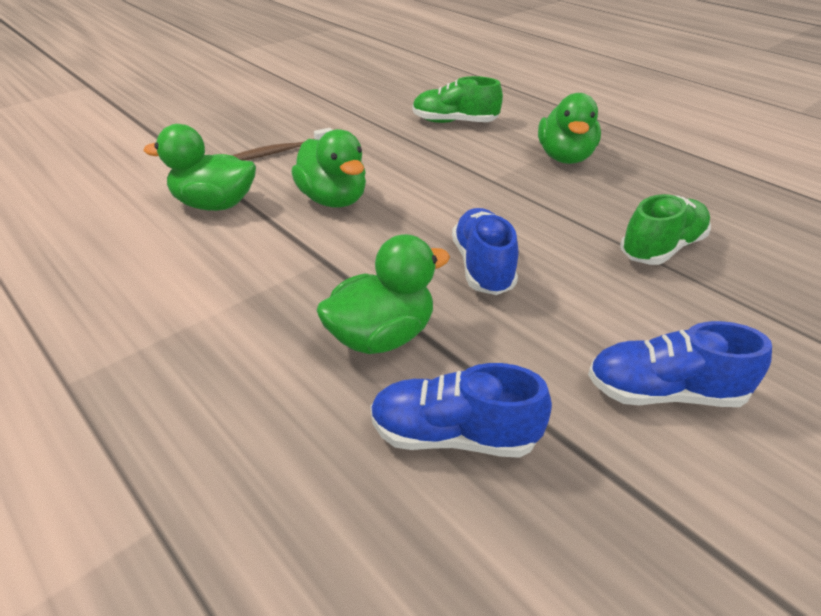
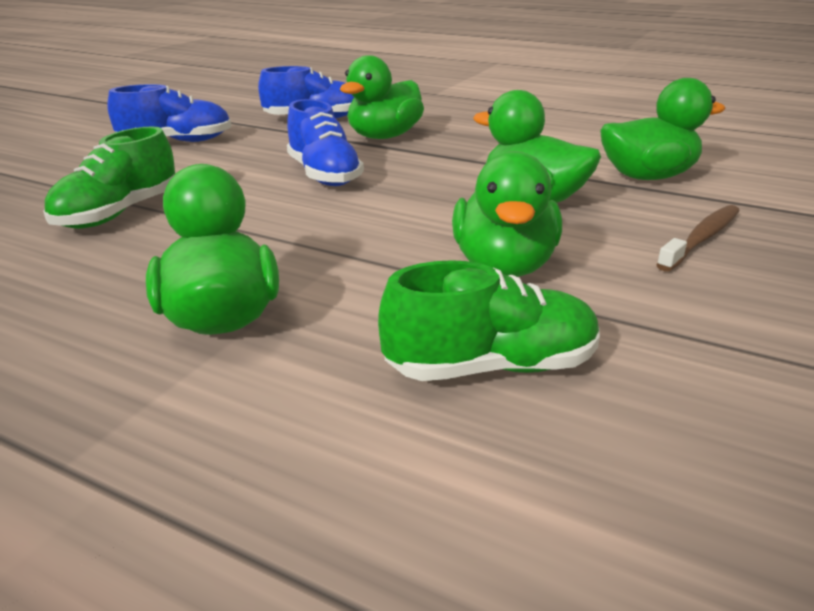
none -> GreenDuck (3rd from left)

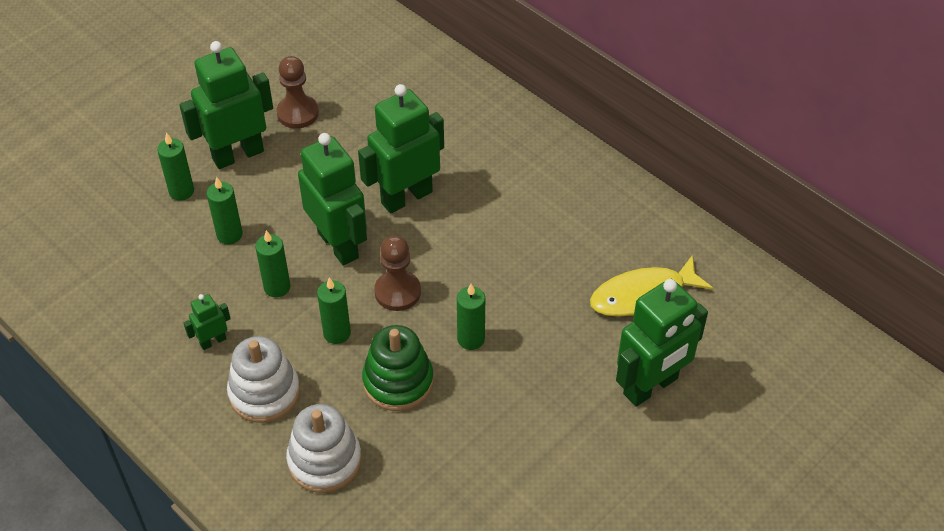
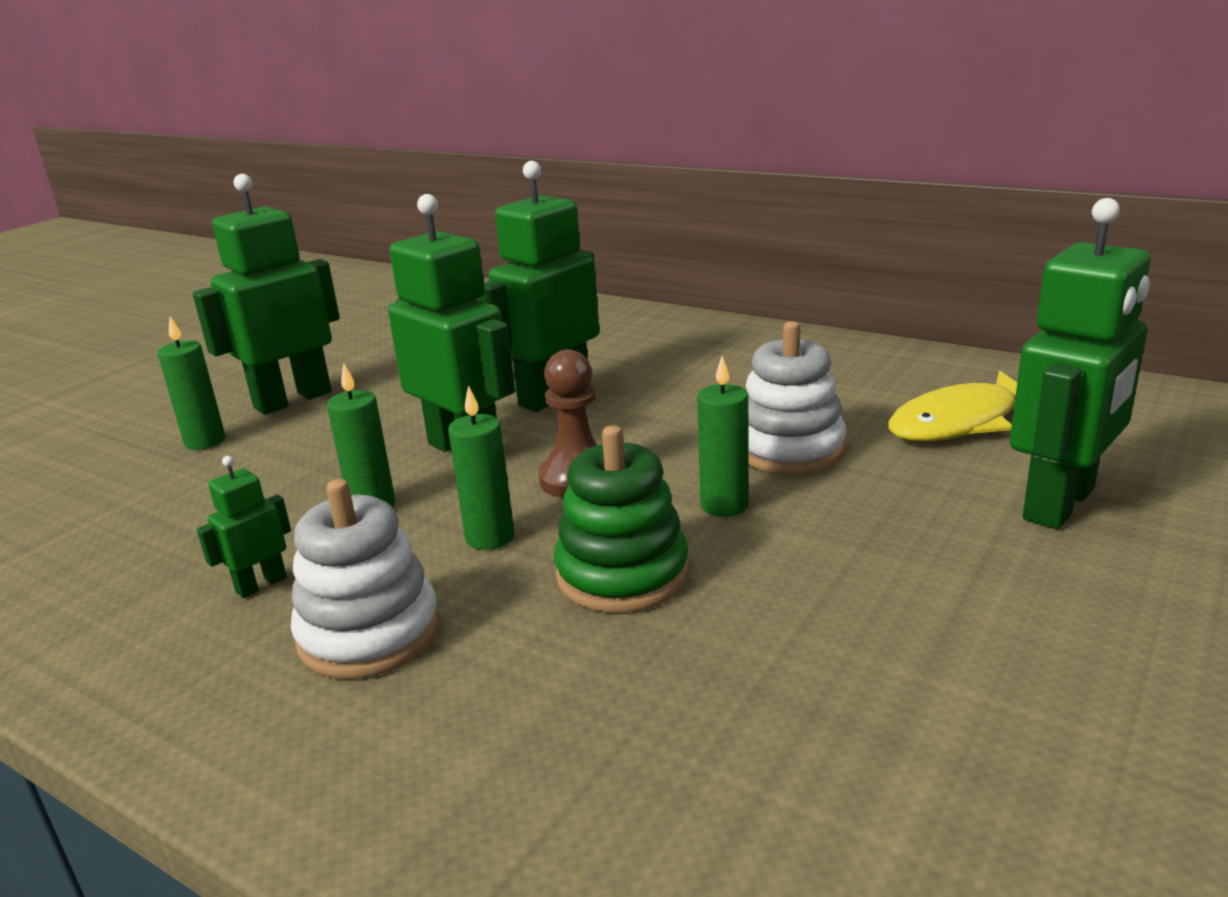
WhiteStackingToy (2nd from left), move
GreenCandle (2nd from left) -> none
BrownPawn (1st from left) -> none

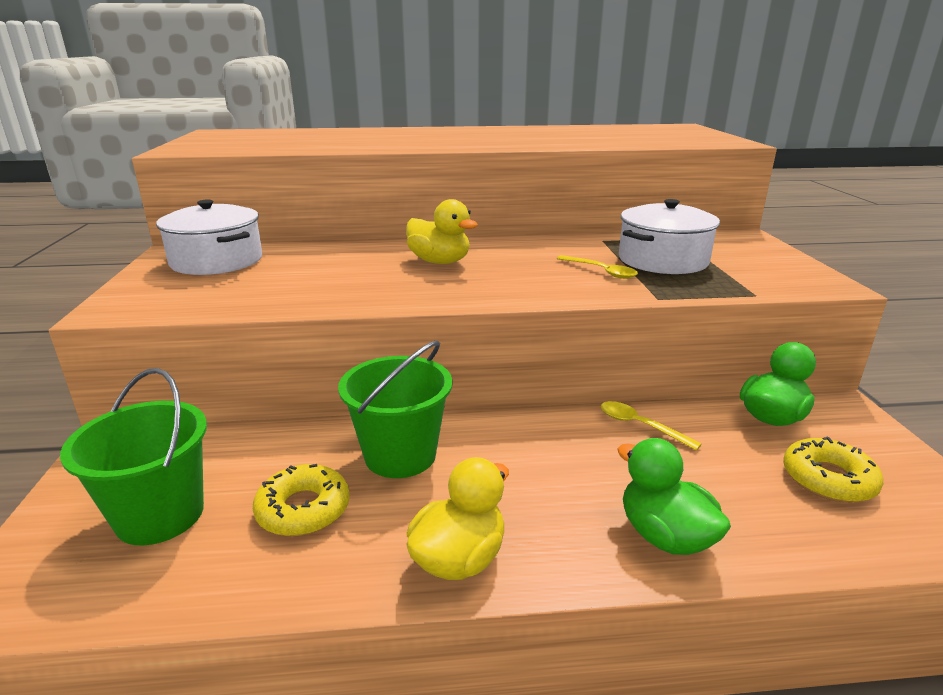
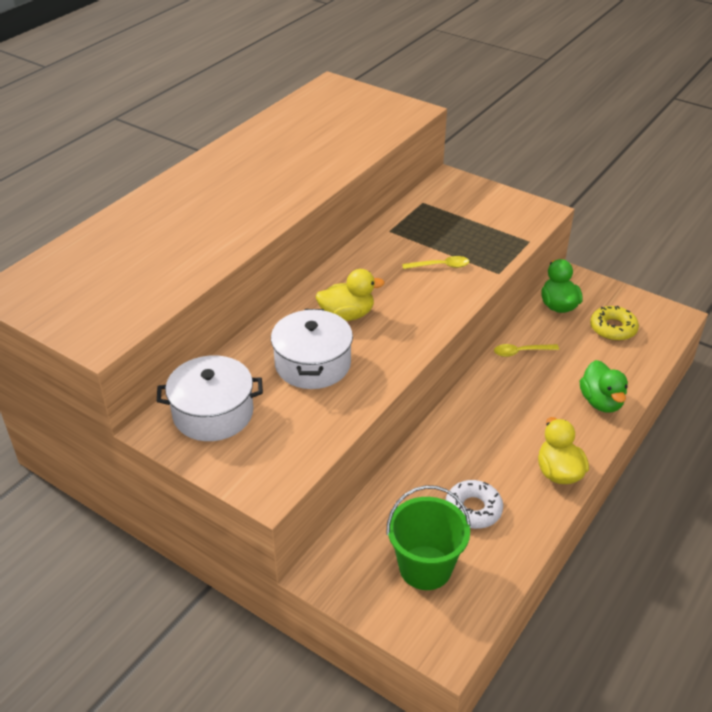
WhitePot (2nd from left), move
YellowDonut (1st from left) -> WhiteDonut
GreenDuck (1st from left in the first image) -> GreenDuck (2nd from left), 105 degrees counterclockwise
GreenBucket (2nd from left) -> none

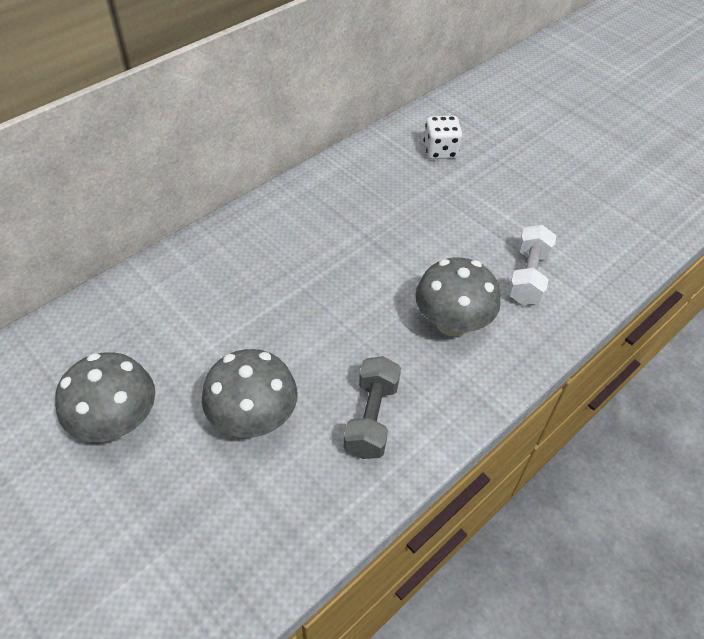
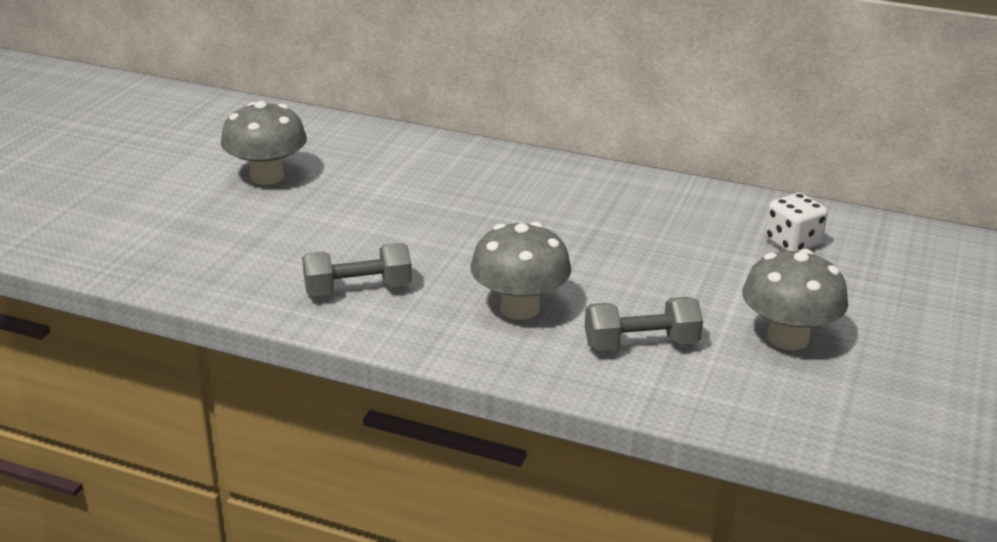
WhiteDumbbell -> GreyDumbbell (2nd from left)
GreyMushroom (2nd from left in the first image) -> GreyMushroom (3rd from left), move

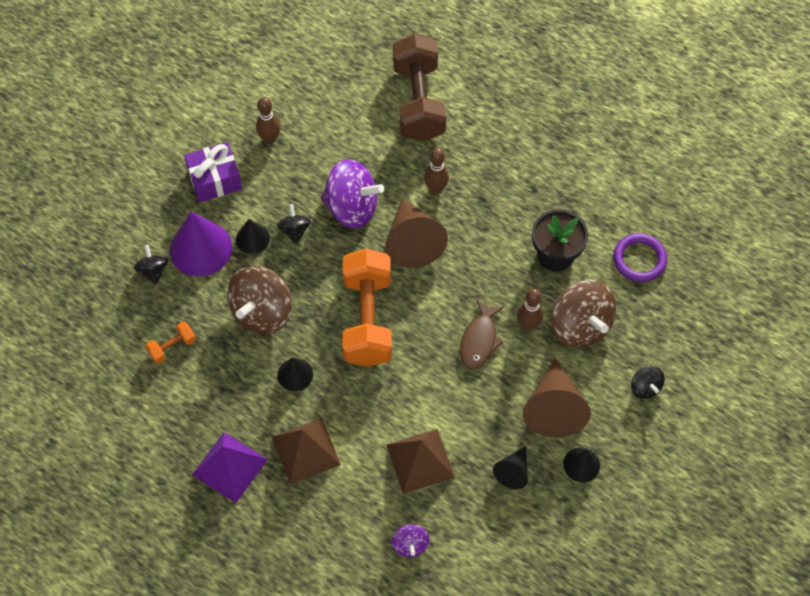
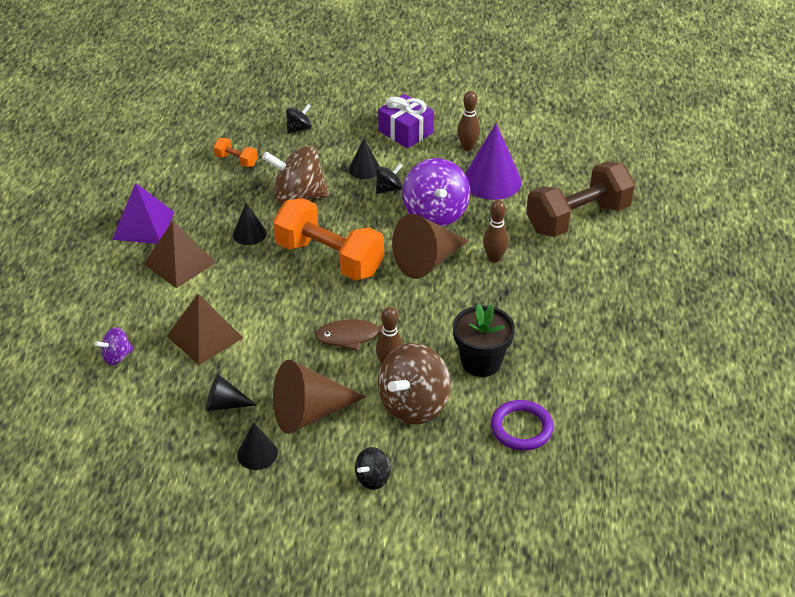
OrangeDumbbell (2nd from left), 60 degrees clockwise
PurpleCone, move

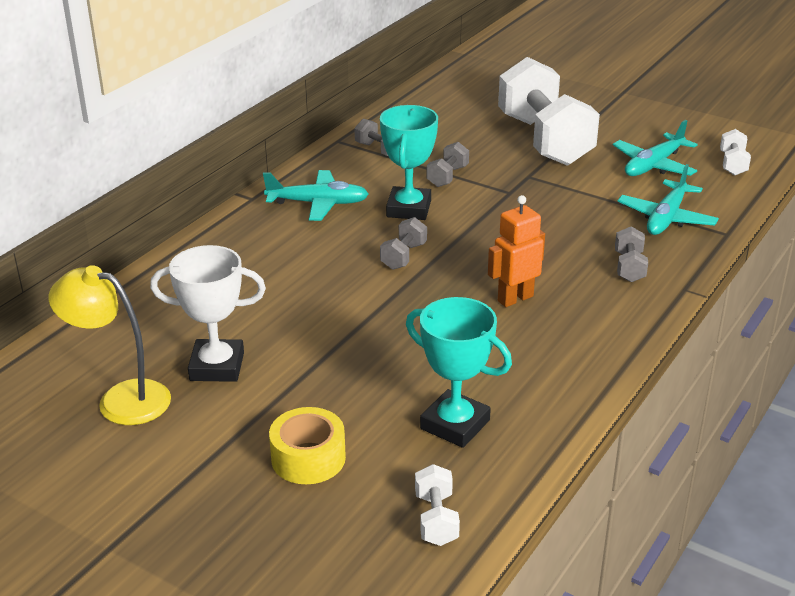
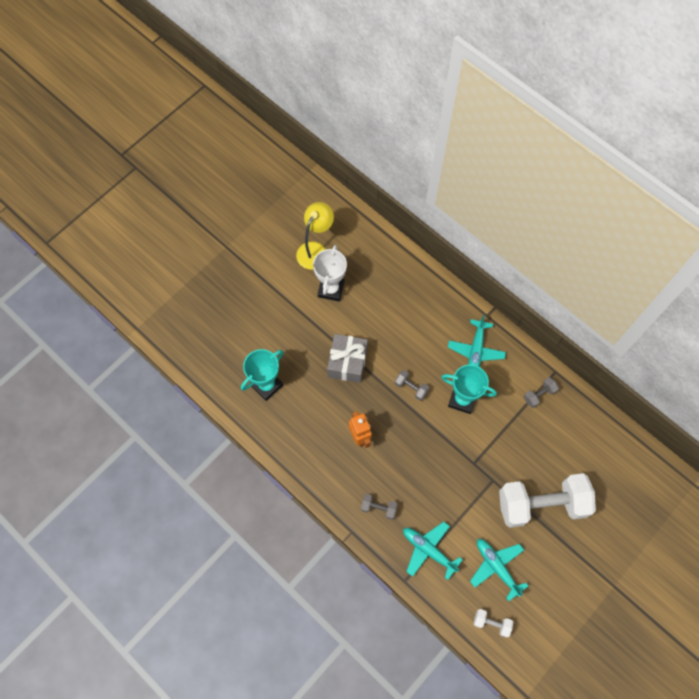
none -> GreyGift
YellowTape -> none
WhiteDumbbell (1st from left) -> none
GreyDumbbell (3rd from left) -> none

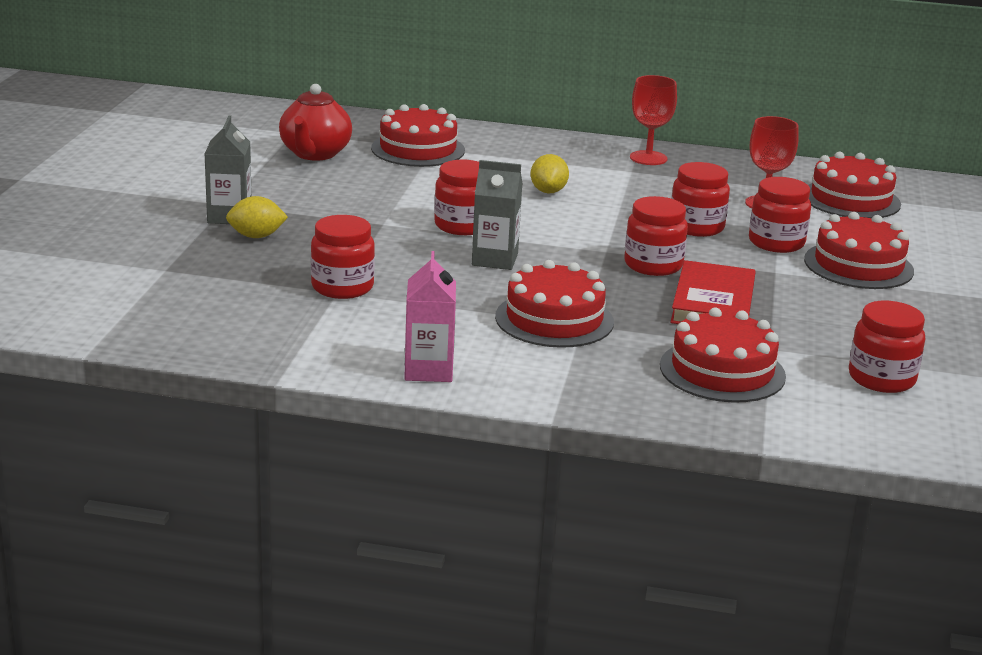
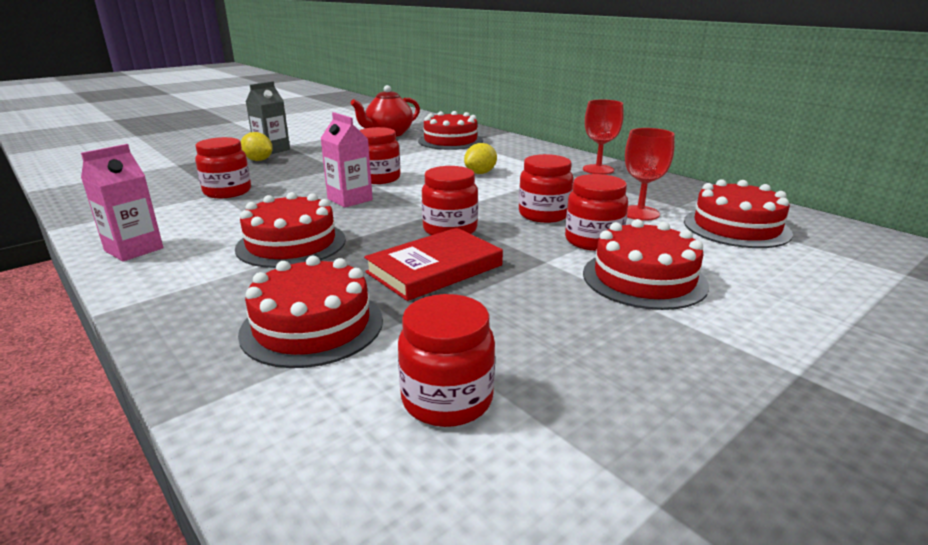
GreyCarton (2nd from left) -> PinkCarton (2nd from left)

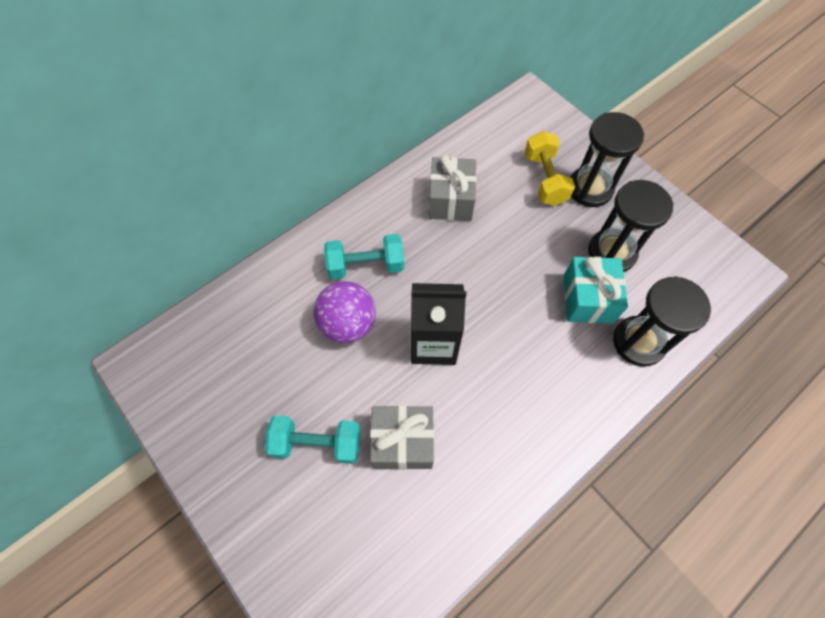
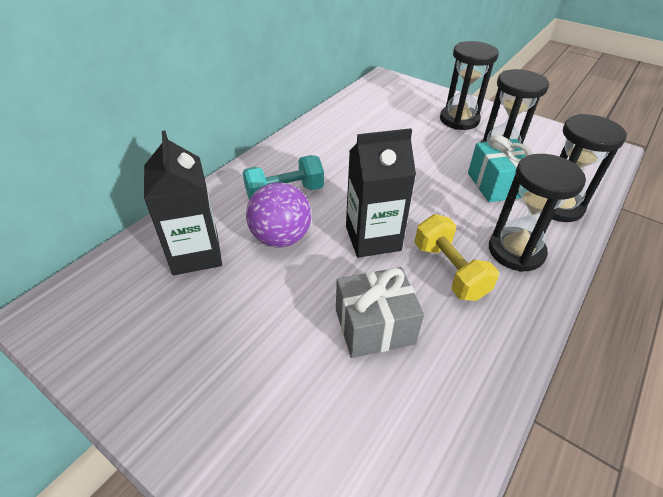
none -> BlackCarton (1st from left)
YellowDumbbell, move
none -> BlackHourglass (3rd from left)
TurquoiseDumbbell (1st from left) -> none
GreyGift (2nd from left) -> none

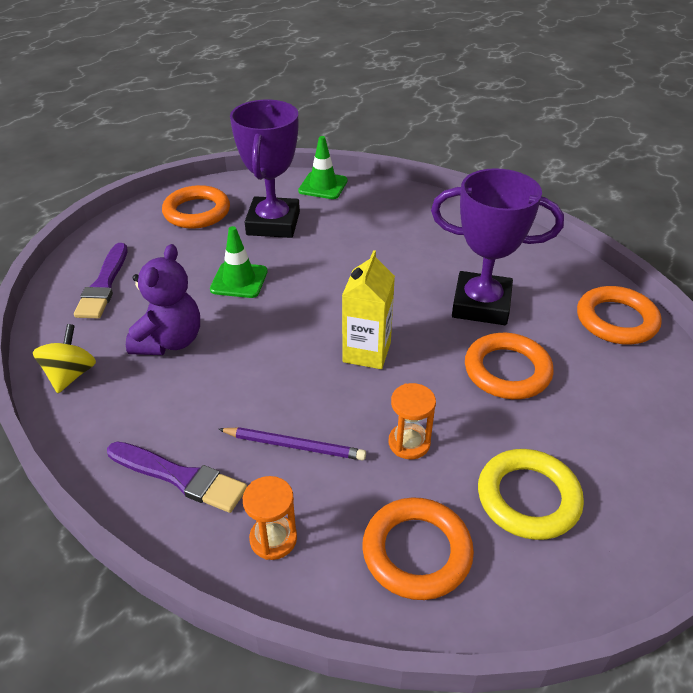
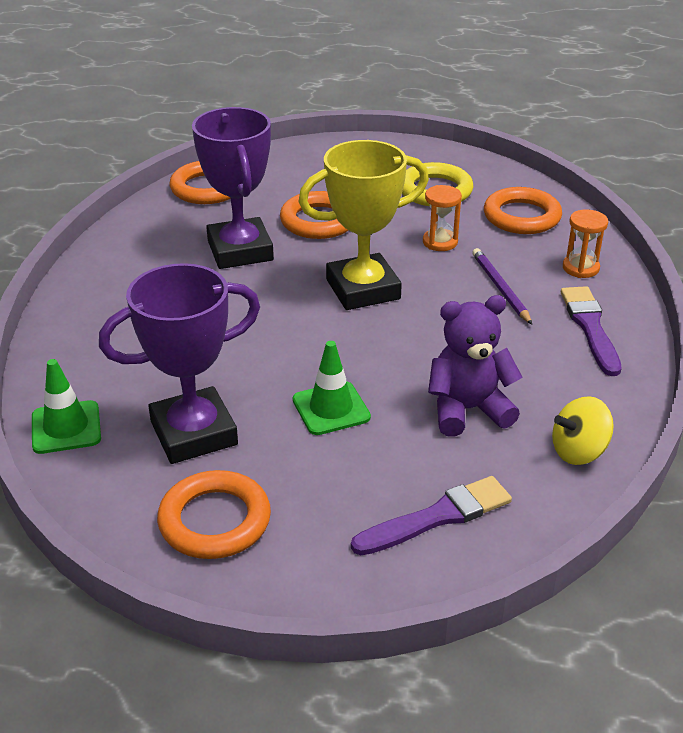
YellowCarton -> YellowTrophy

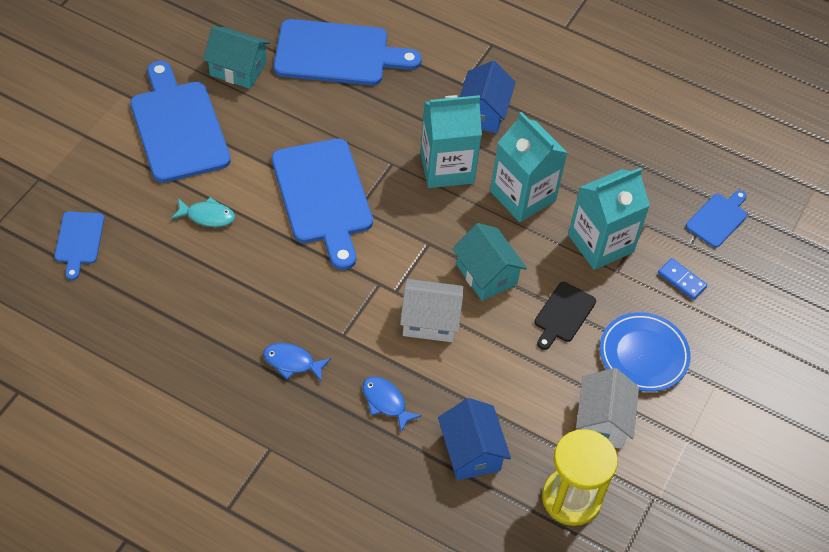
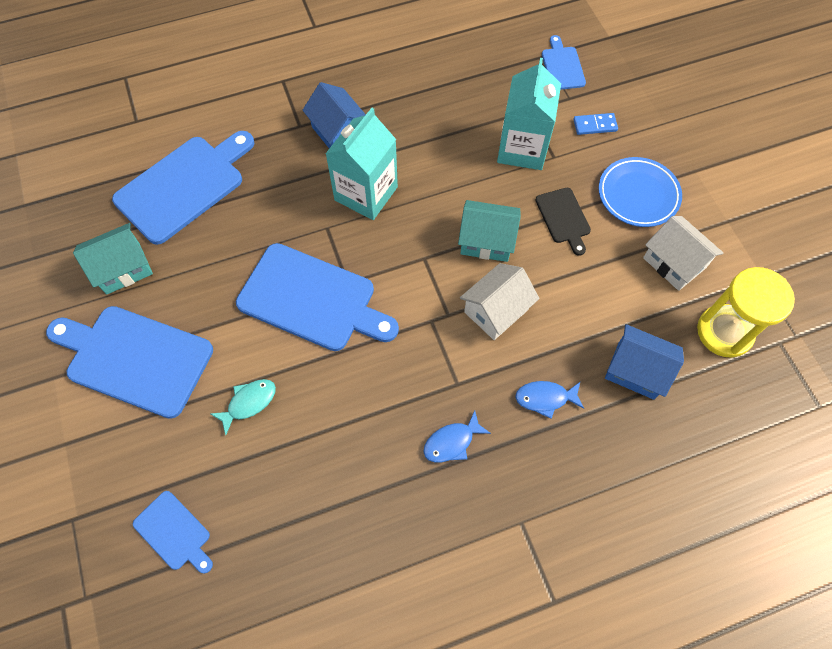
TurquoiseCarton (2nd from left) -> none

